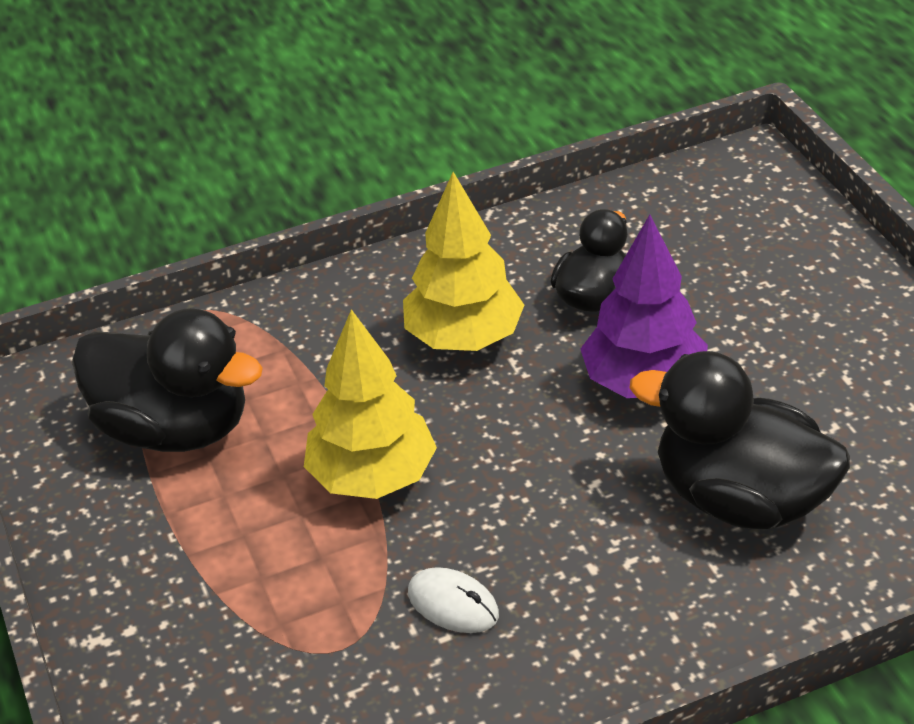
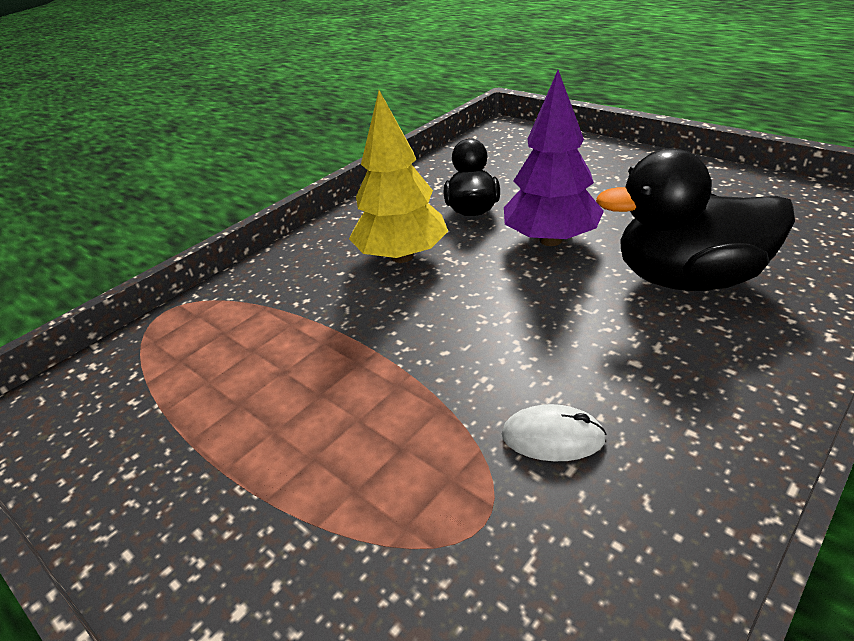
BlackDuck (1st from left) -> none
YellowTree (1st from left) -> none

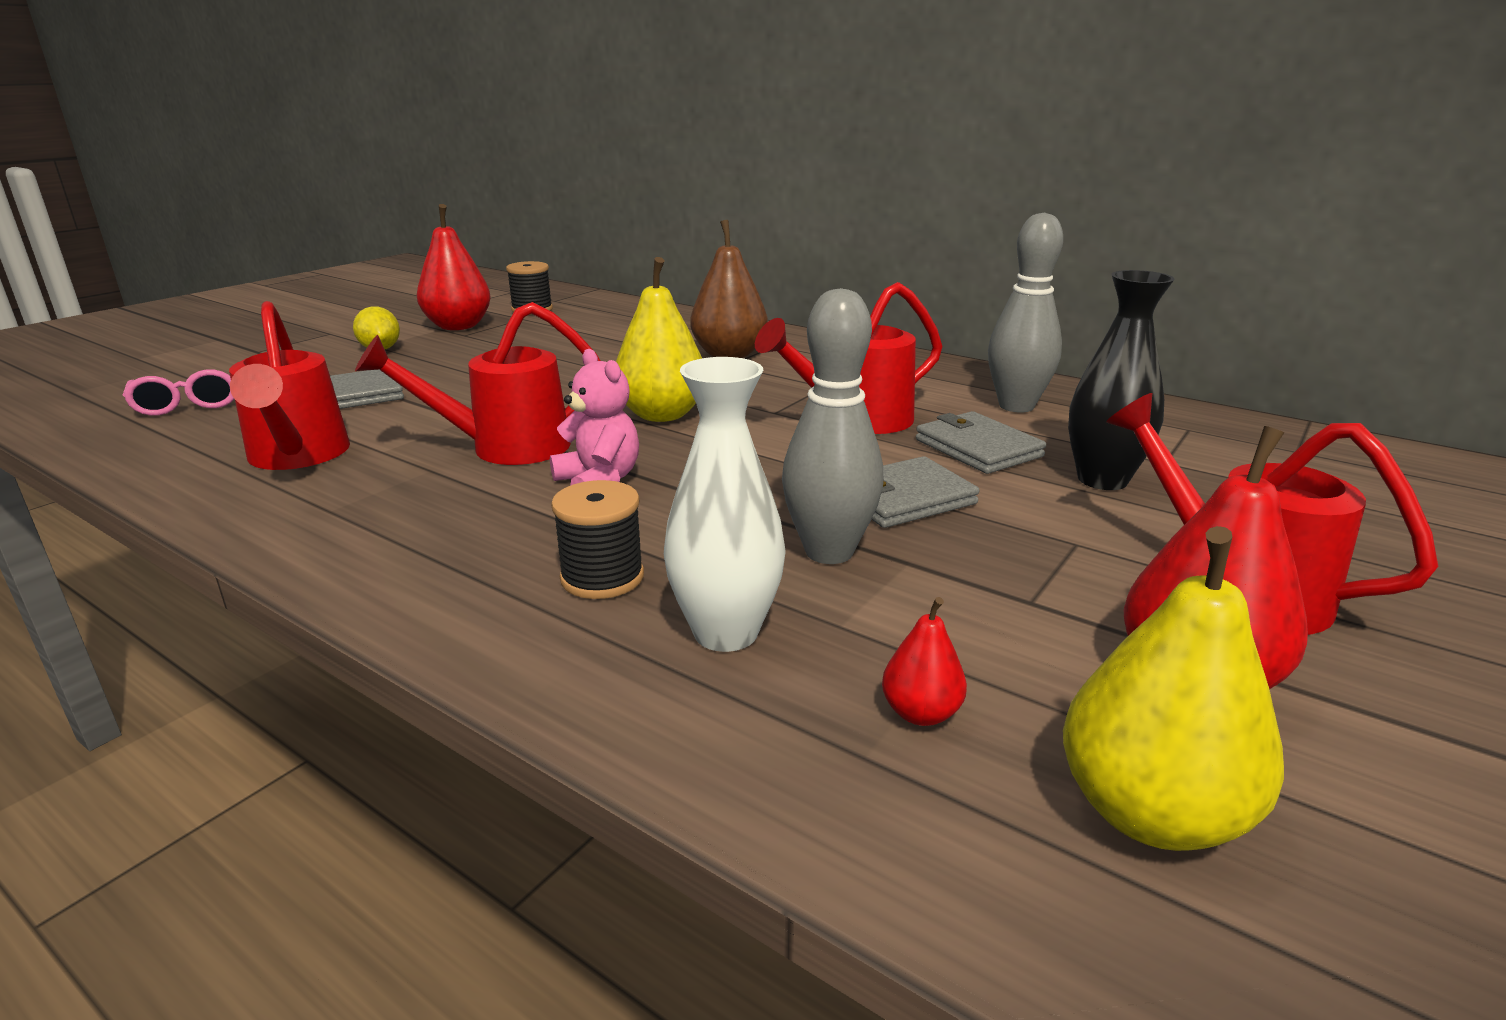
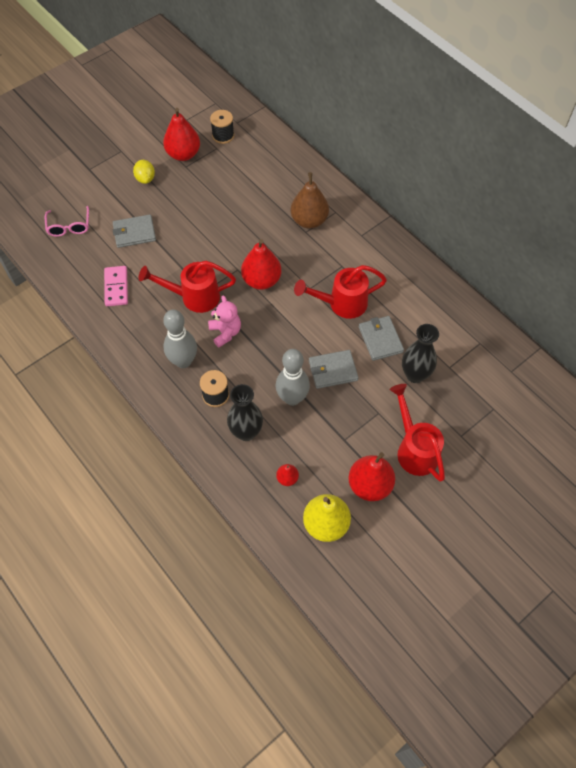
RedWateringCan (1st from left) -> PinkDomino
GreyBowlingPin (2nd from left in the first image) -> GreyBowlingPin (1st from left), move
WhiteVase -> BlackVase (1st from left)
YellowPear (1st from left) -> RedPear (2nd from left)

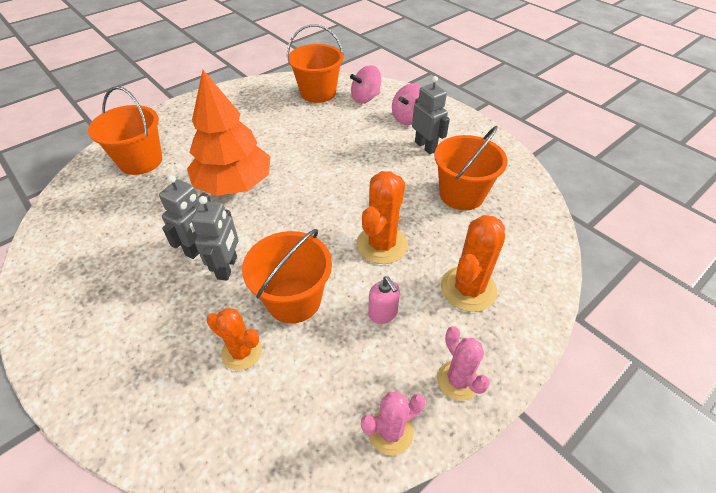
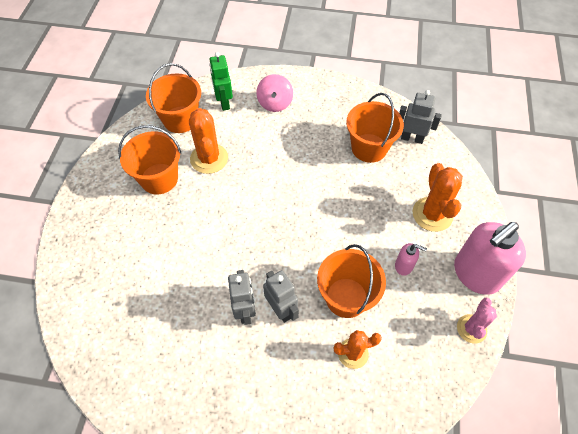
OrangeBucket (1st from left), move
OrangeCactus (2nd from left in the first image) -> OrangeCactus (1st from left), move
PinkSpinningTop (1st from left) -> GreenRobot
GreyRobot (3rd from left), move
PinkCactus (2nd from left) -> PinkSoapDispenser (2nd from left)
OrangeTree -> none

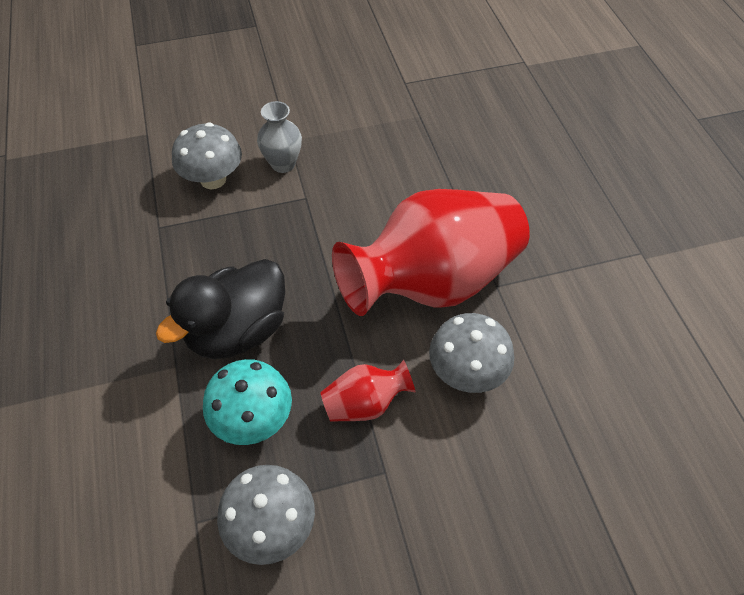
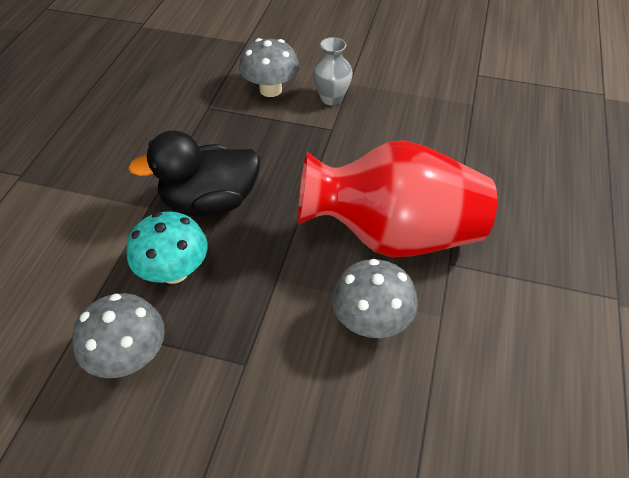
RedVase (1st from left) -> none

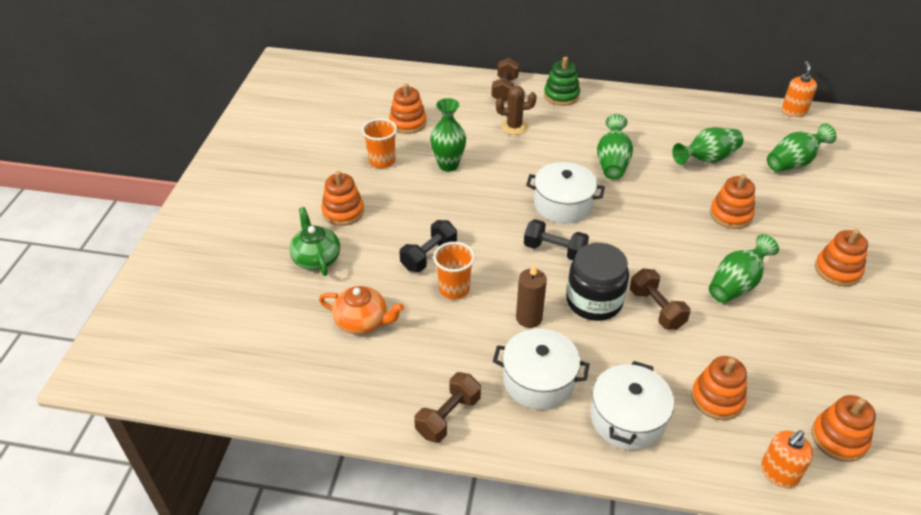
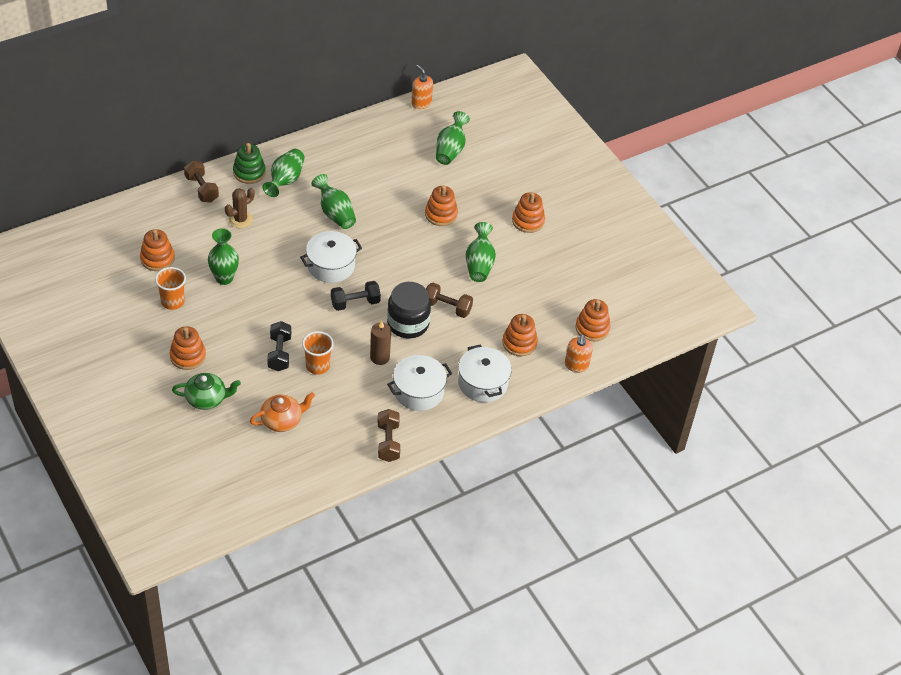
GreenTeapot, 150 degrees clockwise
GreenVase (3rd from left in the first image) -> GreenVase (2nd from left), move

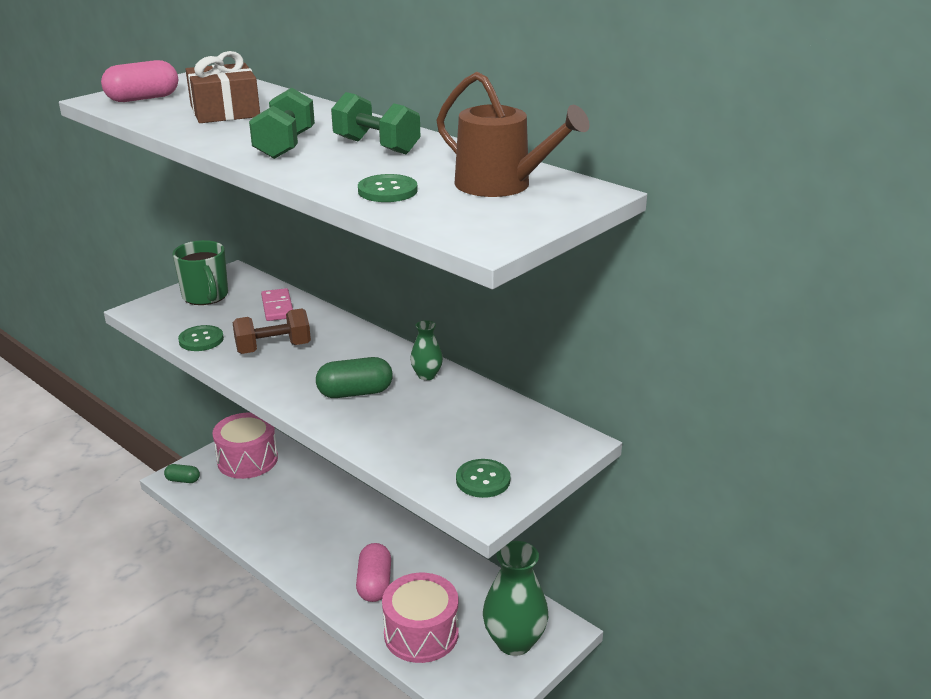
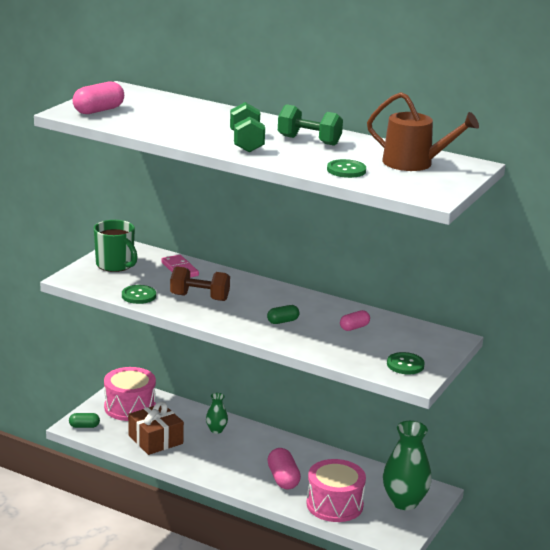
BrownGift, move
BrownDumbbell, 45 degrees clockwise
GreenVase (1st from left), move
GreenCapsule (2nd from left), x0.60
none -> PinkCapsule (3rd from left)

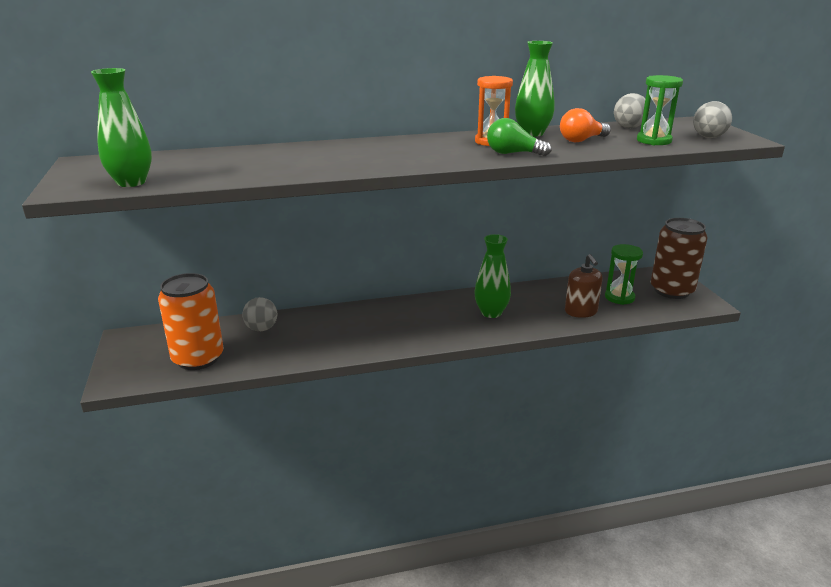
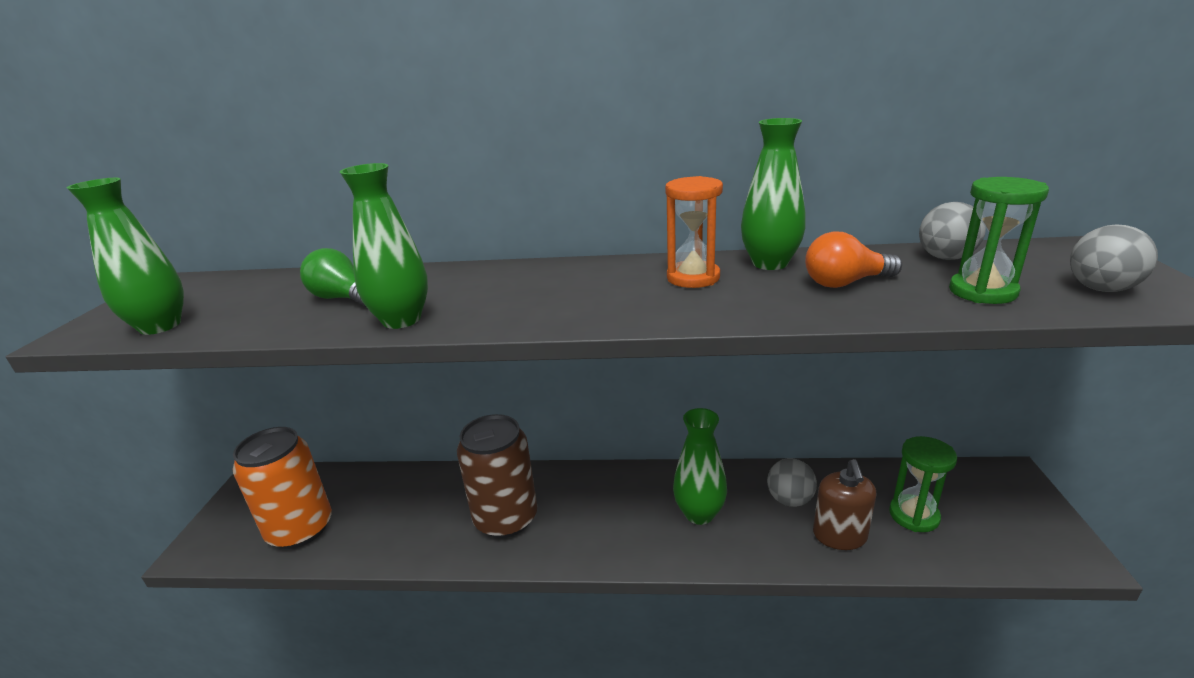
GreenLightBulb, move
none -> GreenVase (2nd from left)
BrownCan, move
GreyBall (1st from left), move

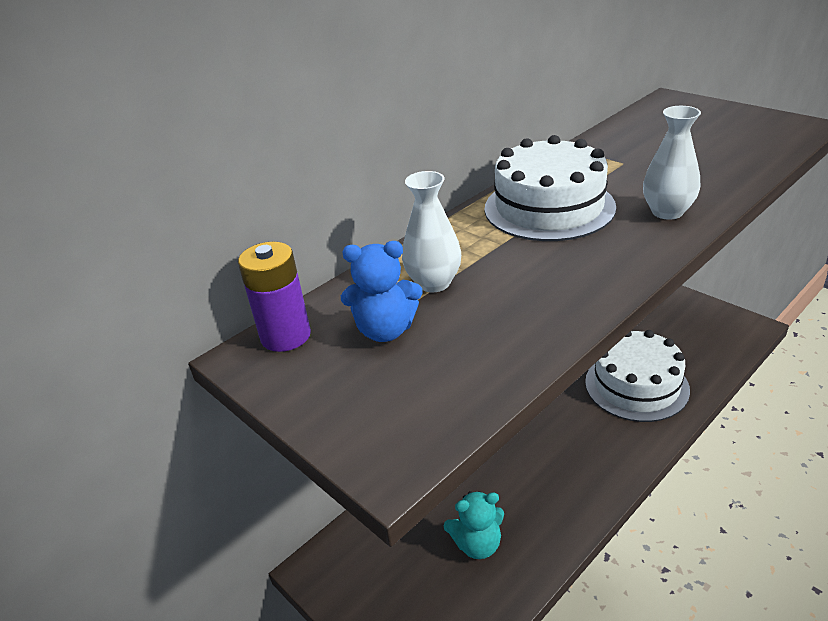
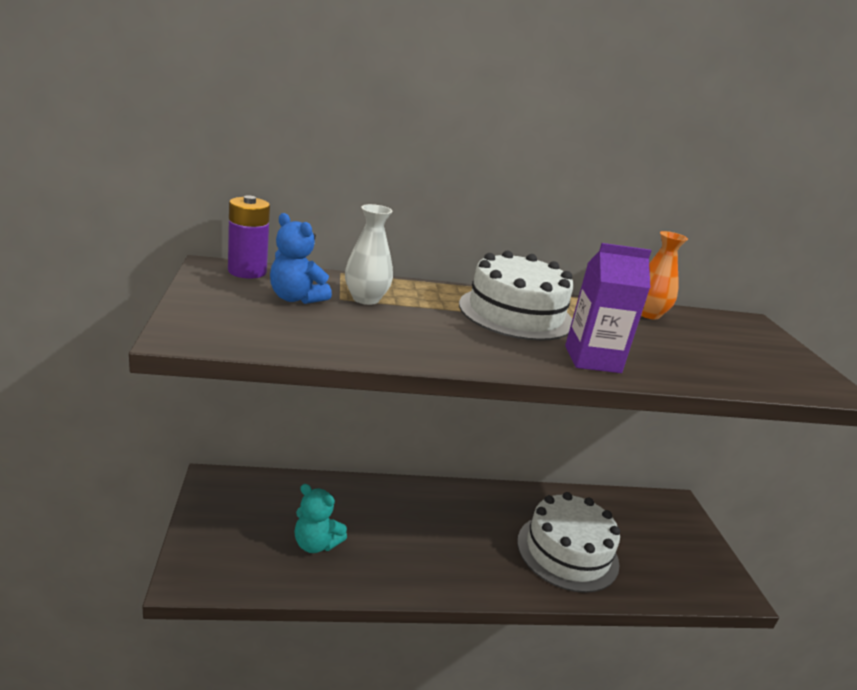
WhiteVase (2nd from left) -> PurpleCarton
none -> OrangeVase

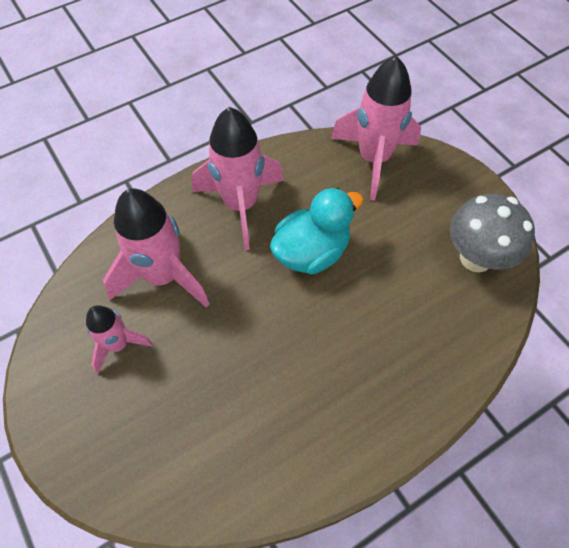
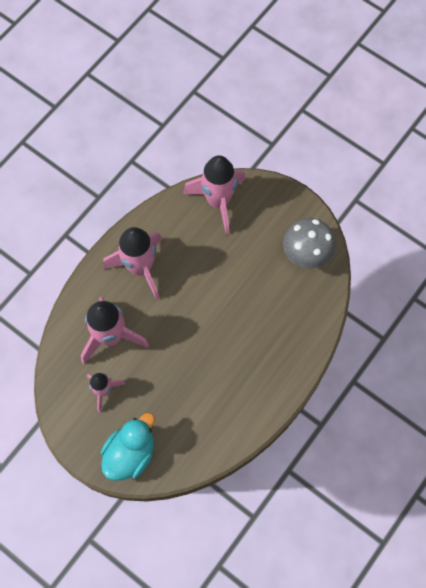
TurquoiseDuck, move

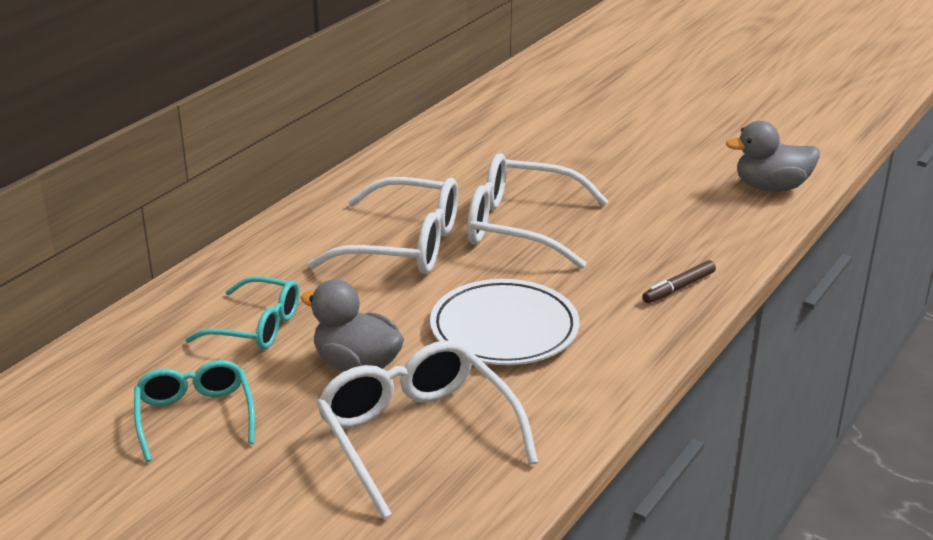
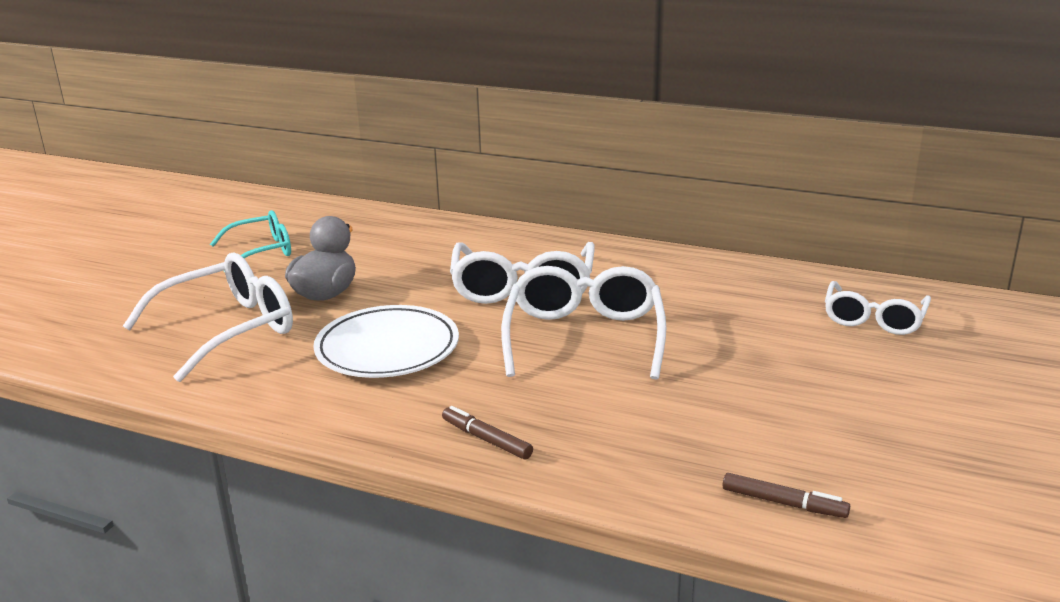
GreyDuck (2nd from left) -> BrownMarker (2nd from left)
none -> WhiteGlasses (4th from left)
TurquoiseGlasses (2nd from left) -> none

